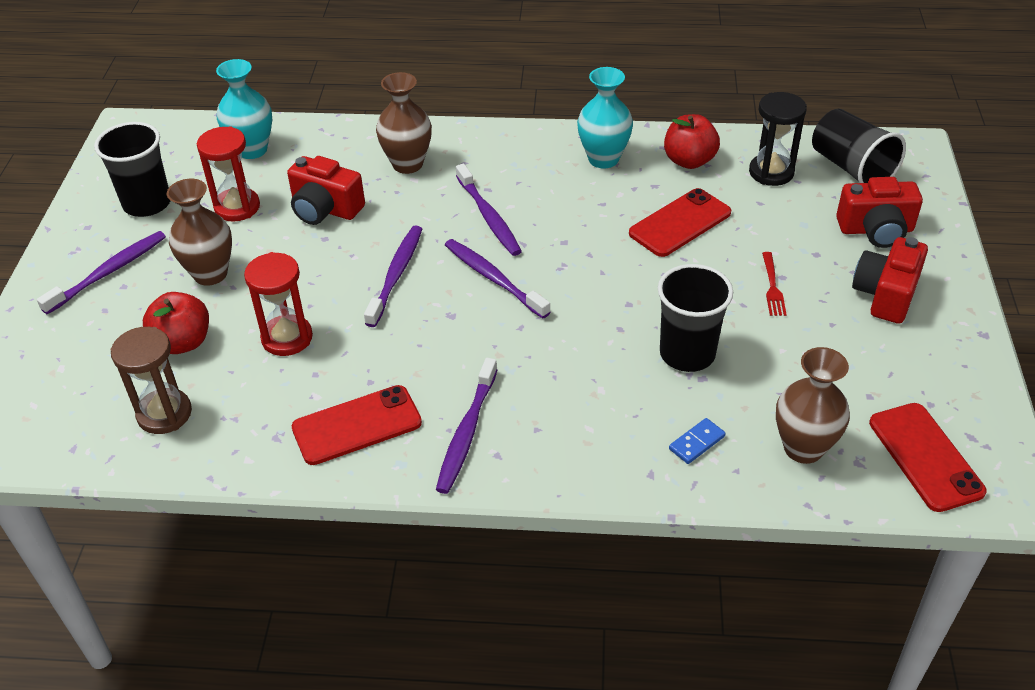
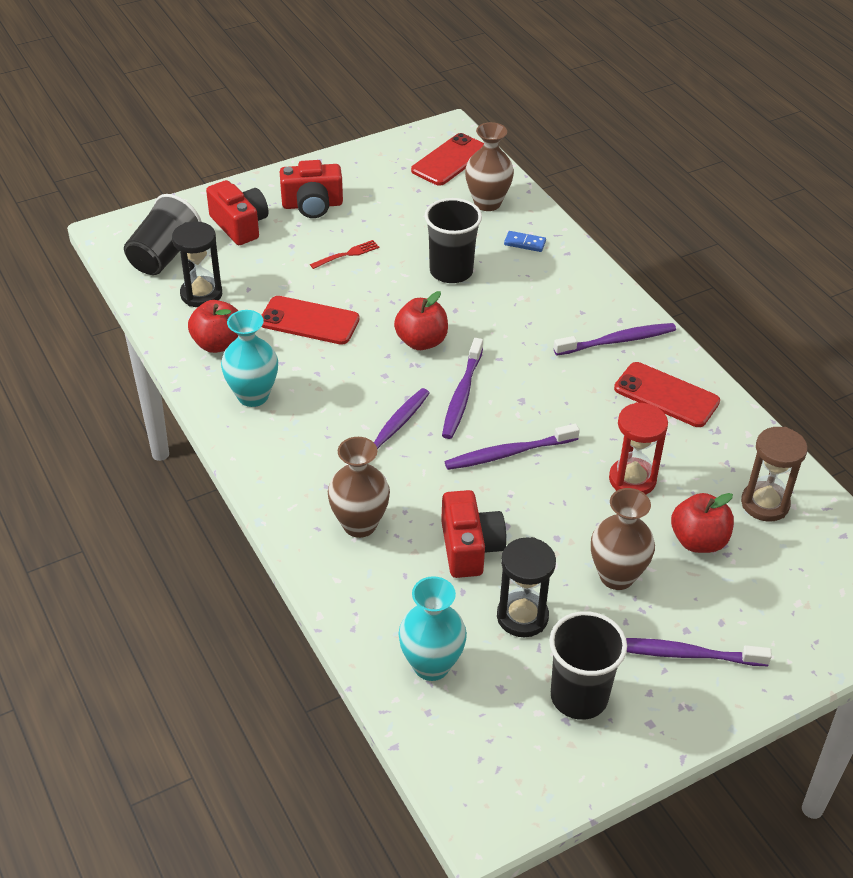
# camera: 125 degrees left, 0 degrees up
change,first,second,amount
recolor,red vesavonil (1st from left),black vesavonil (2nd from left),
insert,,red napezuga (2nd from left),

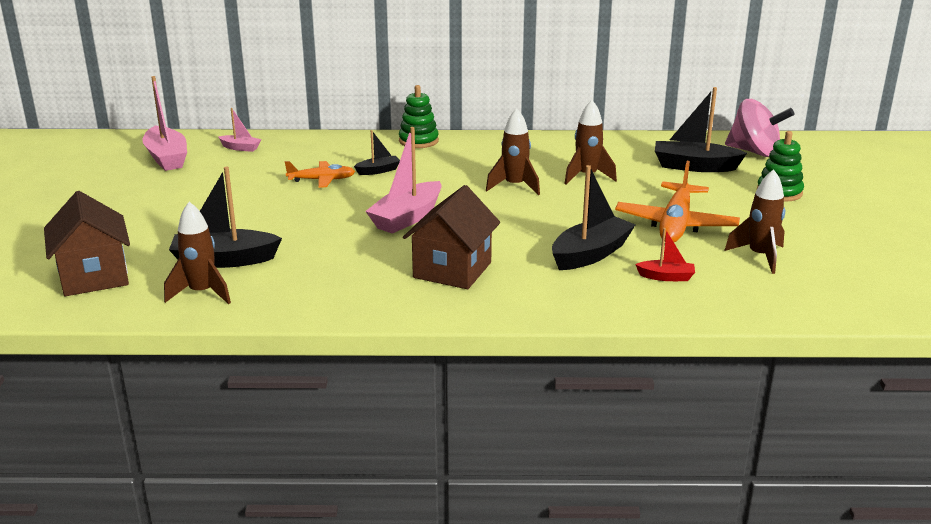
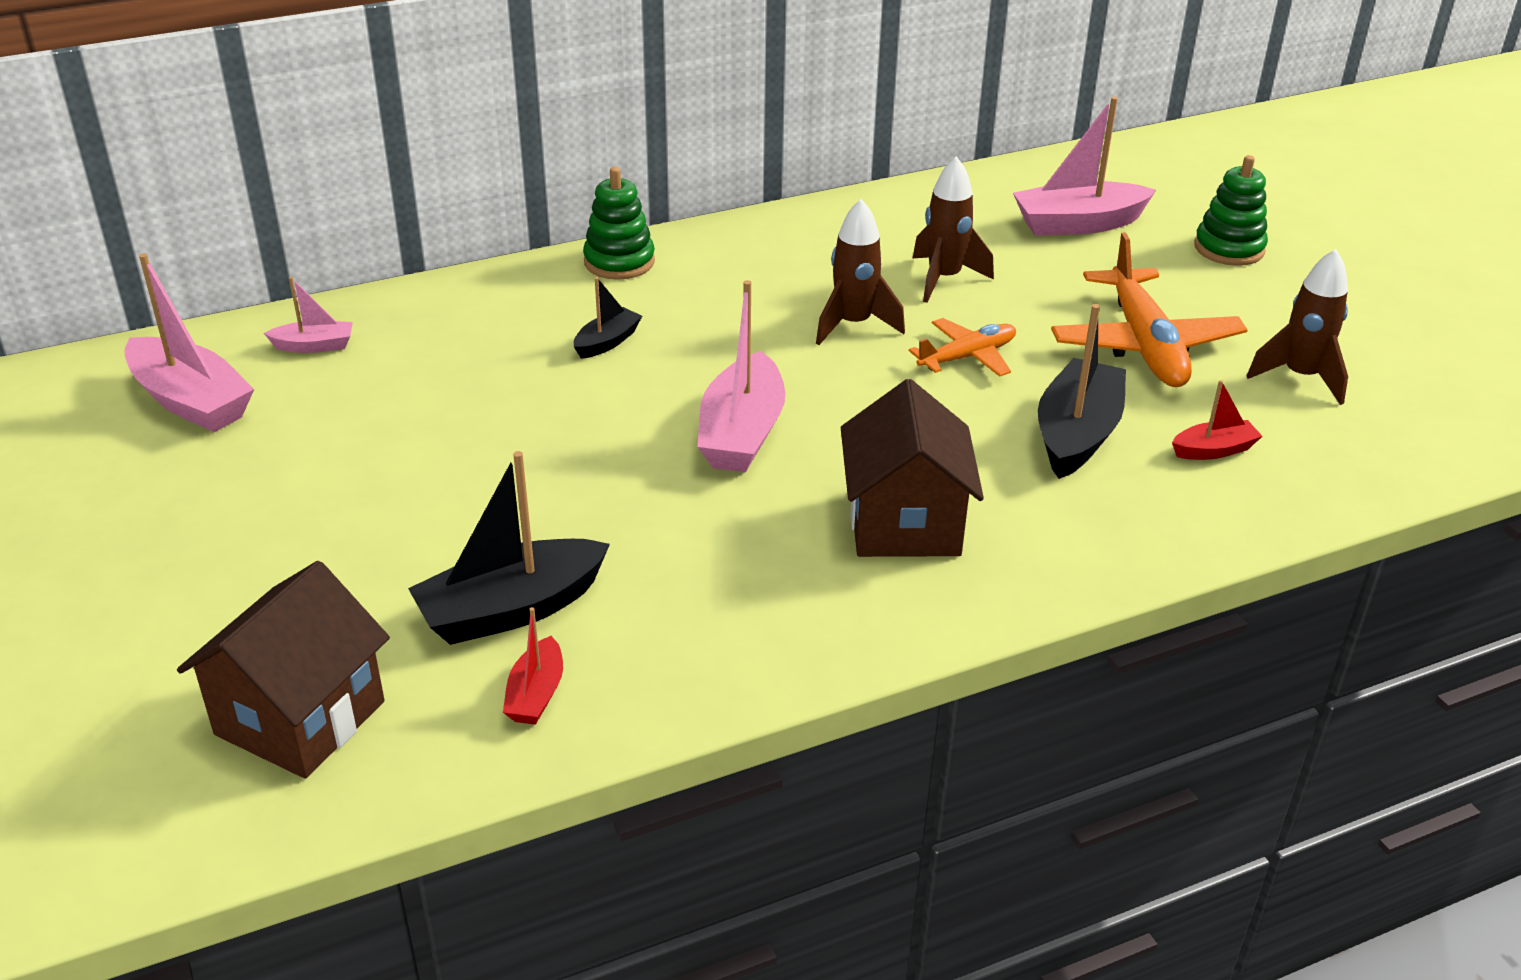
# camera: 25 degrees left, 10 degrees up
change,first,second,amount
recolor,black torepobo (4th from left),pink torepobo (4th from left),
delete,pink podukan,,
move,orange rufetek (1st from left),,
rotate,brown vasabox (1st from left),,75 degrees clockwise
replace,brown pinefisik (1st from left),red torepobo (1st from left),

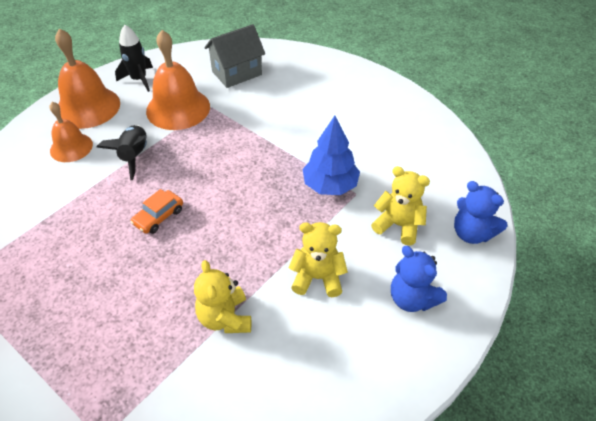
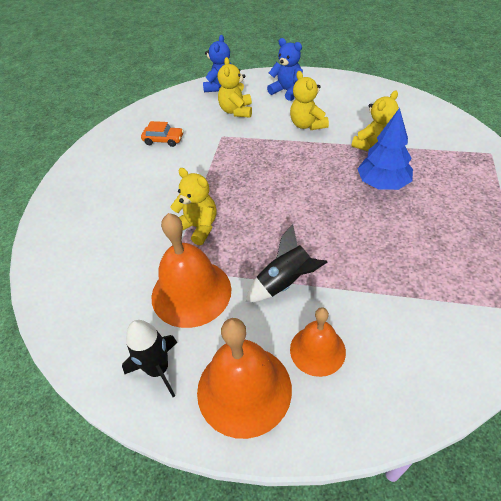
# camera: 115 degrees left, 0 degrees up
change,first,second,amount
delete,grey vasabox,,
move,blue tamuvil,,
move,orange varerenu,,
rotate,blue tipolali (1st from left in the first image),blue tipolali (2nd from left),75 degrees counterclockwise
insert,,yellow tipolali (1st from left),

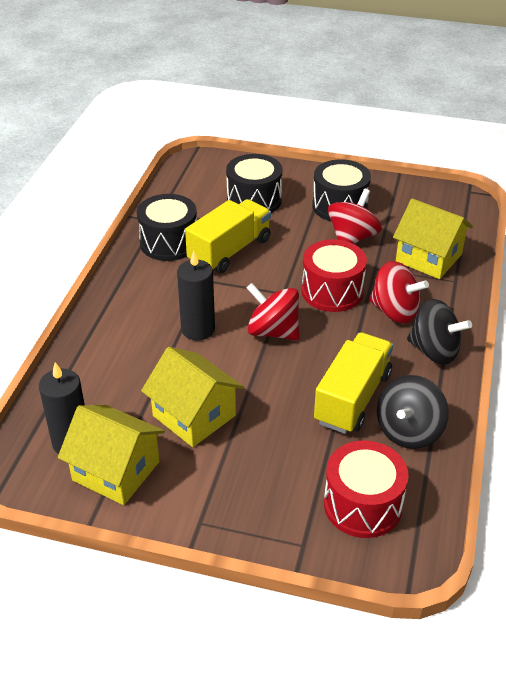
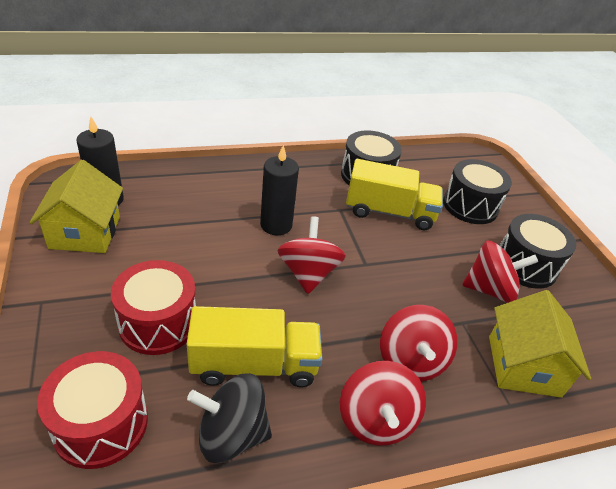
# camera: 55 degrees right, 0 degrees up
change,first,second,amount
move,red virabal (1st from left in the first image),red virabal (2nd from left),
recolor,black podukan (2nd from left),red podukan (2nd from left),
delete,yellow vasabox (2nd from left),,

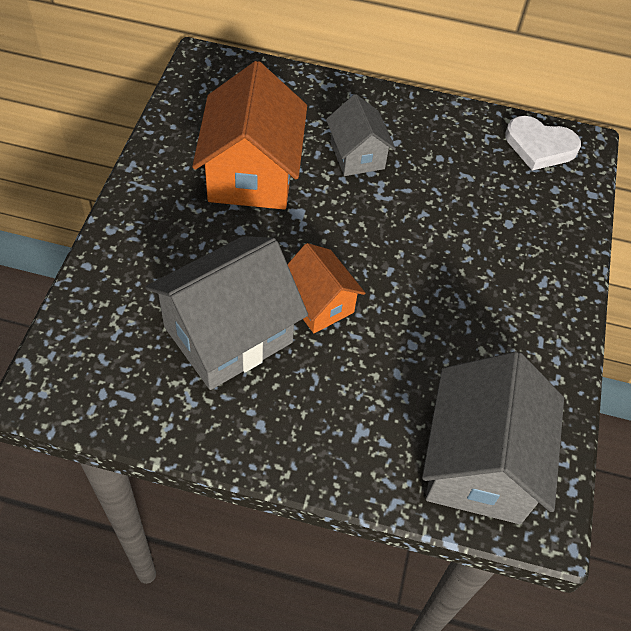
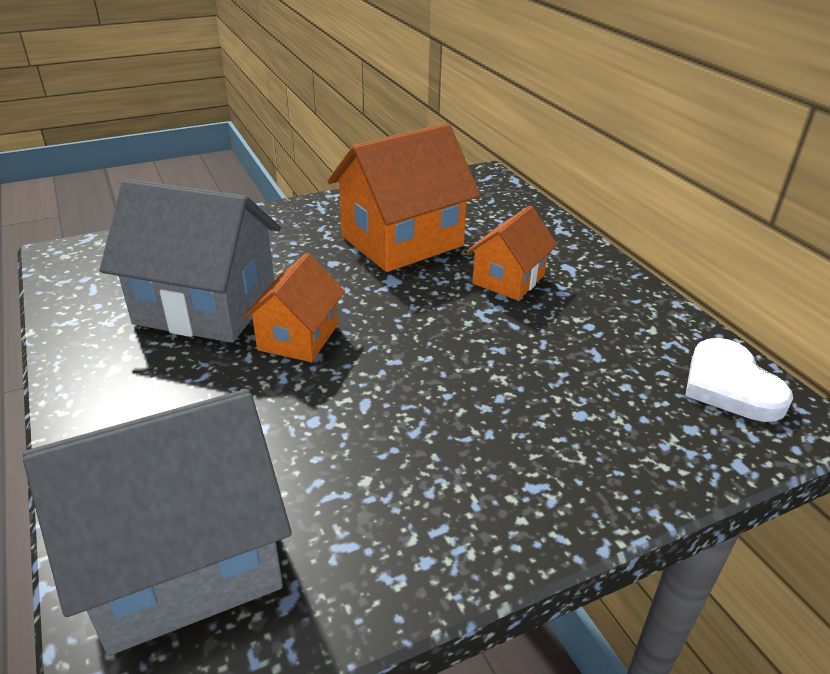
# camera: 55 degrees right, 20 degrees down
change,first,second,amount
recolor,grey vasabox (2nd from left),orange vasabox (3rd from left),

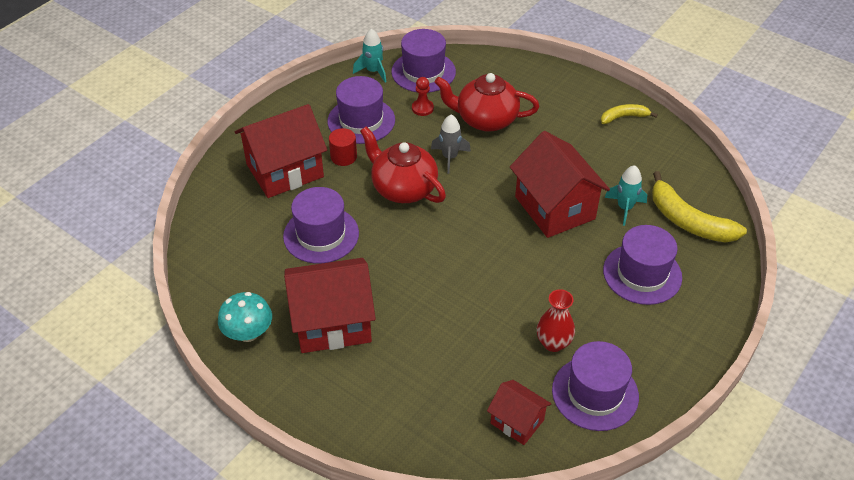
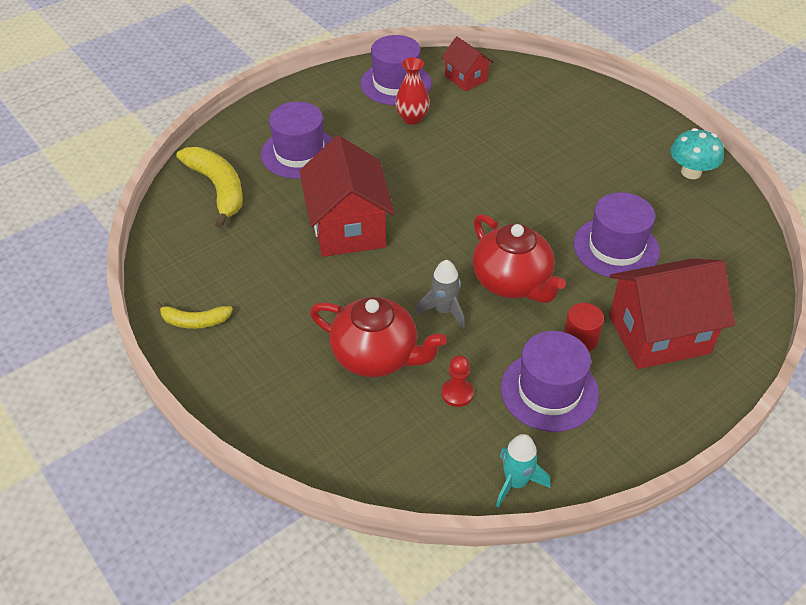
# camera: 165 degrees left, 0 degrees up
change,first,second,amount
delete,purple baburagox (3rd from left),,
delete,turquoise pinefisik (2nd from left),,
delete,red vasabox (2nd from left),,

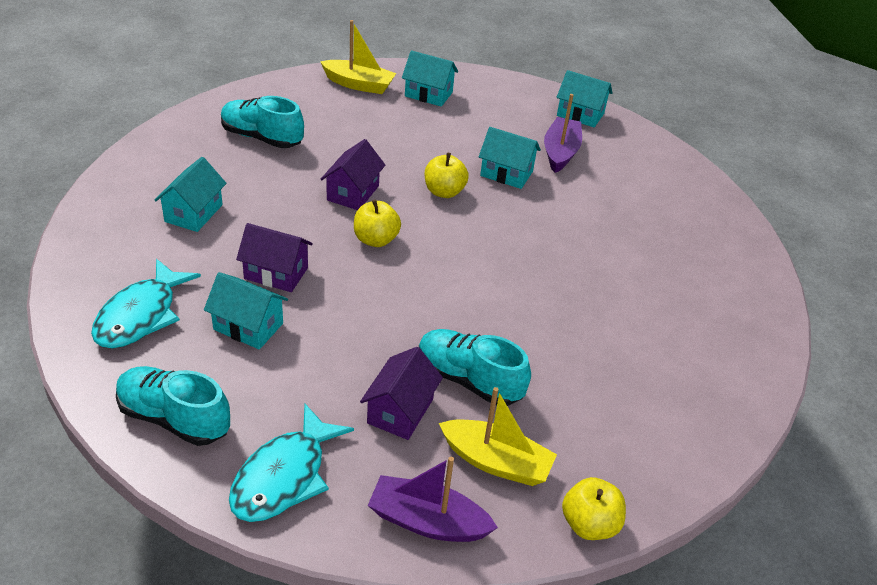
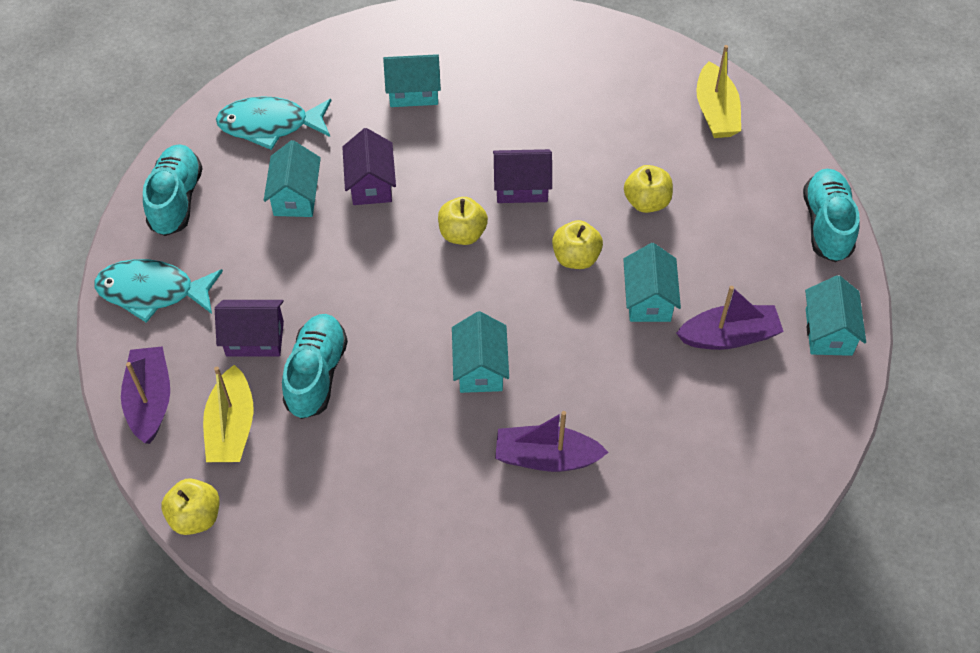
# camera: 70 degrees right, 15 degrees up
change,first,second,amount
move,turquoise vasabox (3rd from left),,
move,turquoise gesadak (2nd from left in the first image),turquoise gesadak (3rd from left),
insert,,yellow napezuga (4th from left),
insert,,purple torepobo (2nd from left),

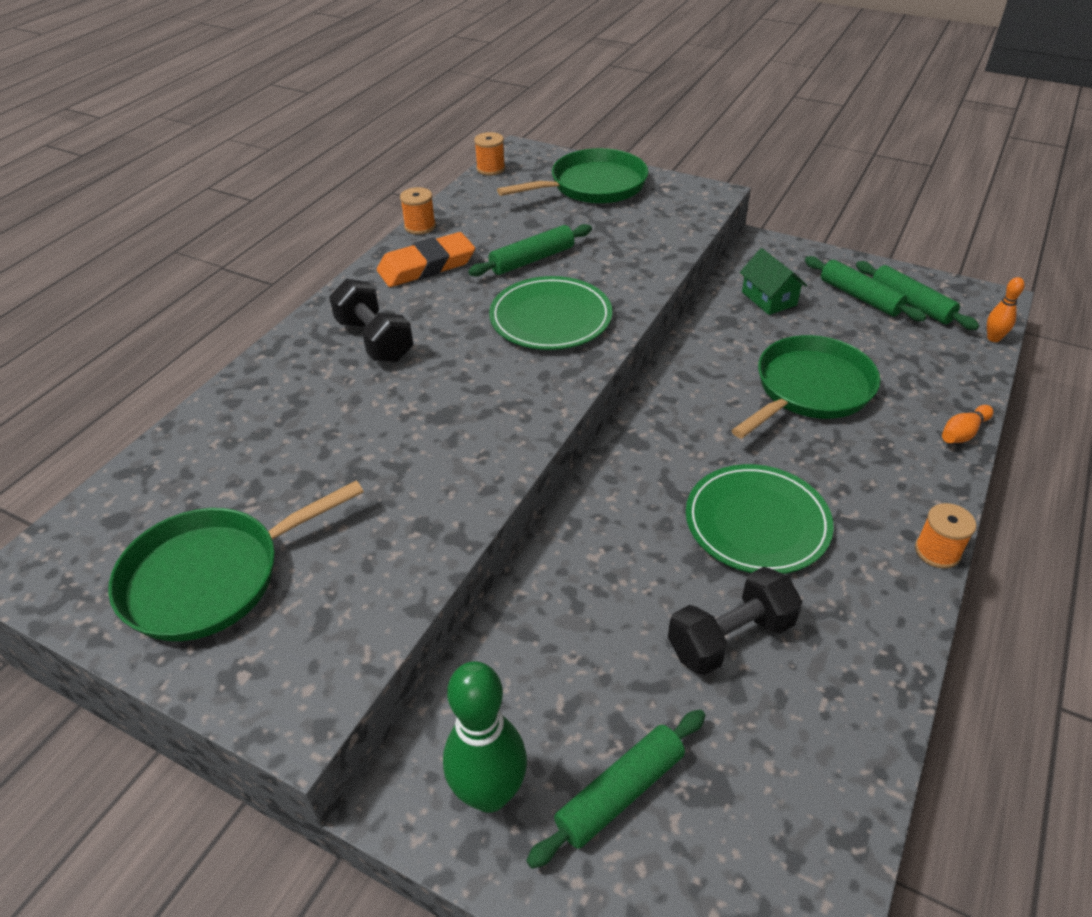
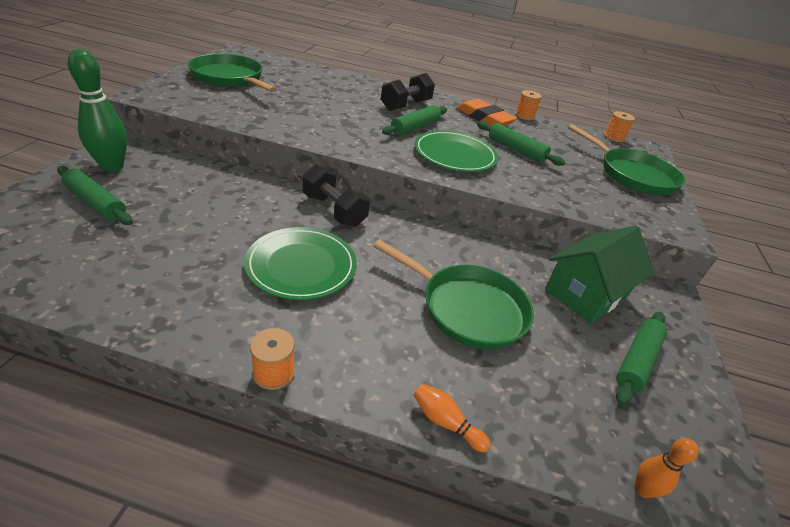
# camera: 70 degrees right, 5 degrees down
change,first,second,amount
resize,green vasabox,,x1.66
move,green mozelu (4th from left in the first image),green mozelu (2nd from left),
move,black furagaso (2nd from left in the first image),black furagaso (1st from left),

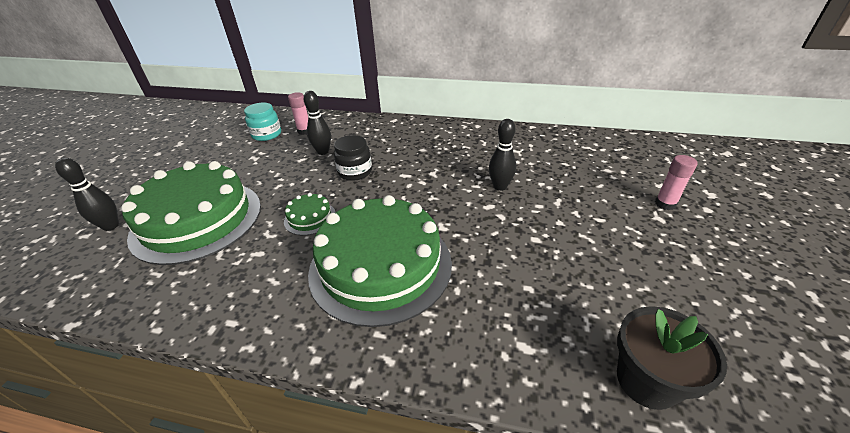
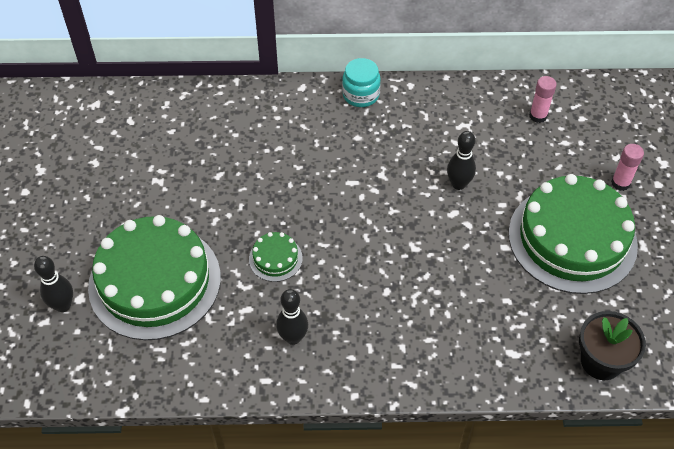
# camera: 15 degrees left, 15 degrees up
change,first,second,amount
move,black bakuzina (2nd from left),,
move,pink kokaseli (1st from left),,
move,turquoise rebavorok,,
delete,black rebavorok,,
move,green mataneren (3rd from left),,

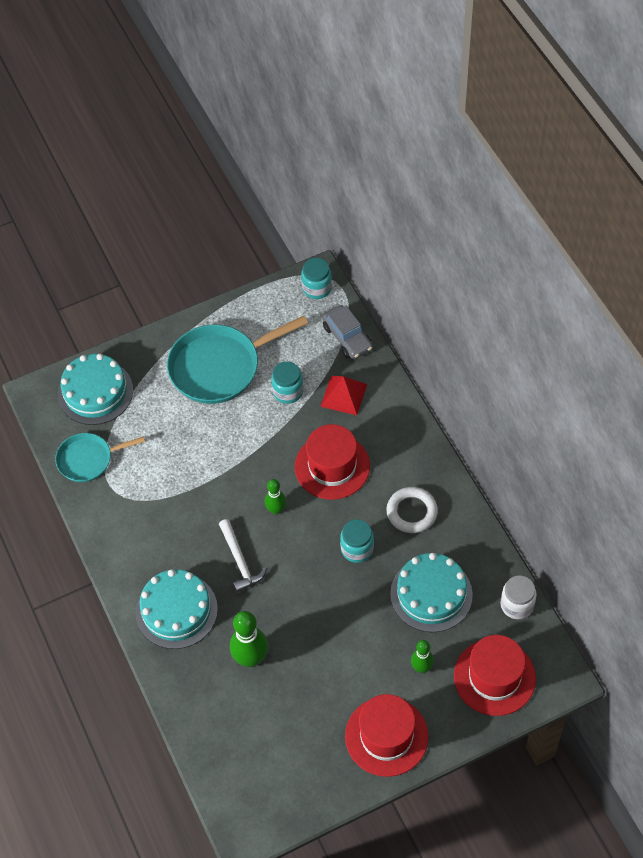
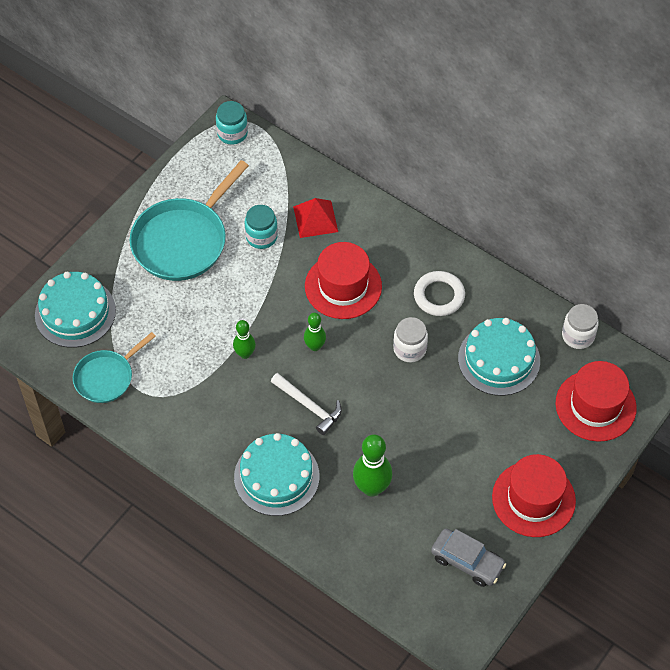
# camera: 30 degrees left, 0 degrees up
change,first,second,amount
move,grey varerenu,,
recolor,turquoise rebavorok (3rd from left),white rebavorok (1st from left),
move,green bakuzina (3rd from left in the first image),green bakuzina (1st from left),

